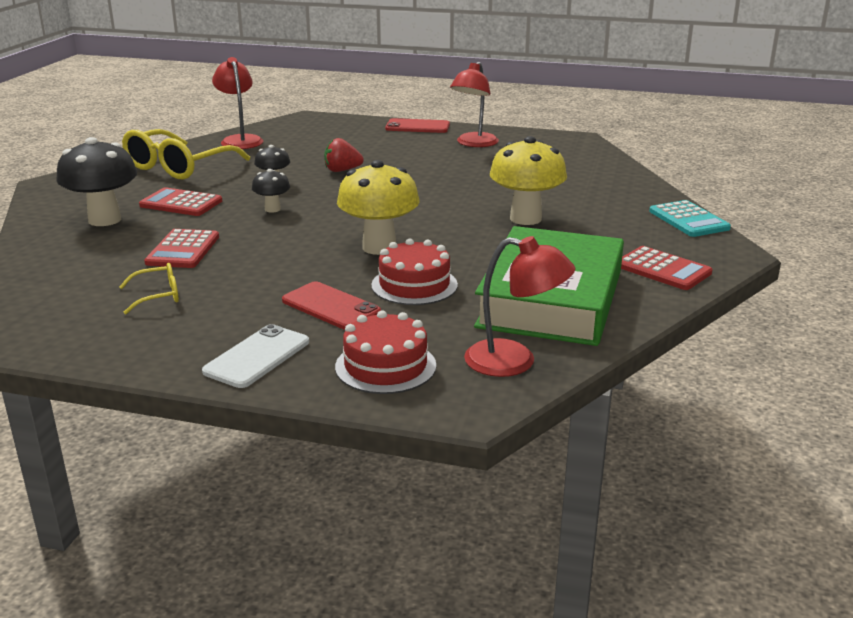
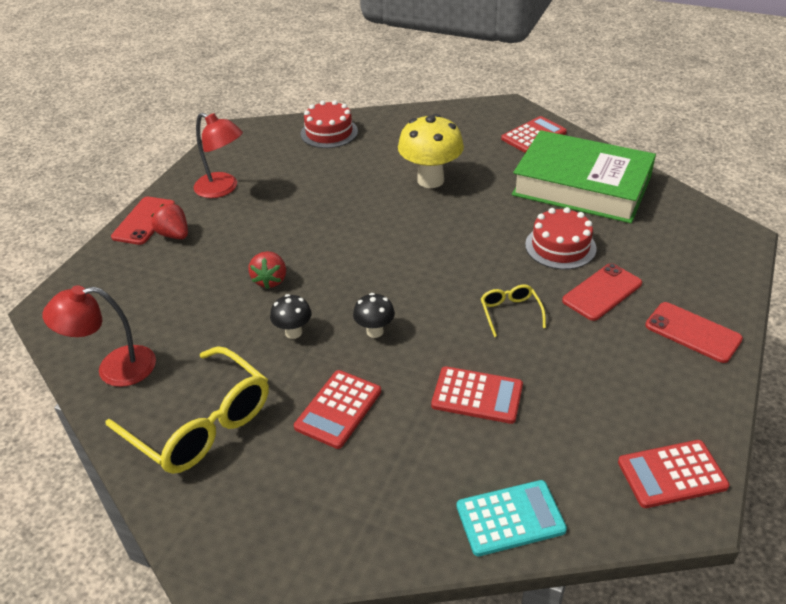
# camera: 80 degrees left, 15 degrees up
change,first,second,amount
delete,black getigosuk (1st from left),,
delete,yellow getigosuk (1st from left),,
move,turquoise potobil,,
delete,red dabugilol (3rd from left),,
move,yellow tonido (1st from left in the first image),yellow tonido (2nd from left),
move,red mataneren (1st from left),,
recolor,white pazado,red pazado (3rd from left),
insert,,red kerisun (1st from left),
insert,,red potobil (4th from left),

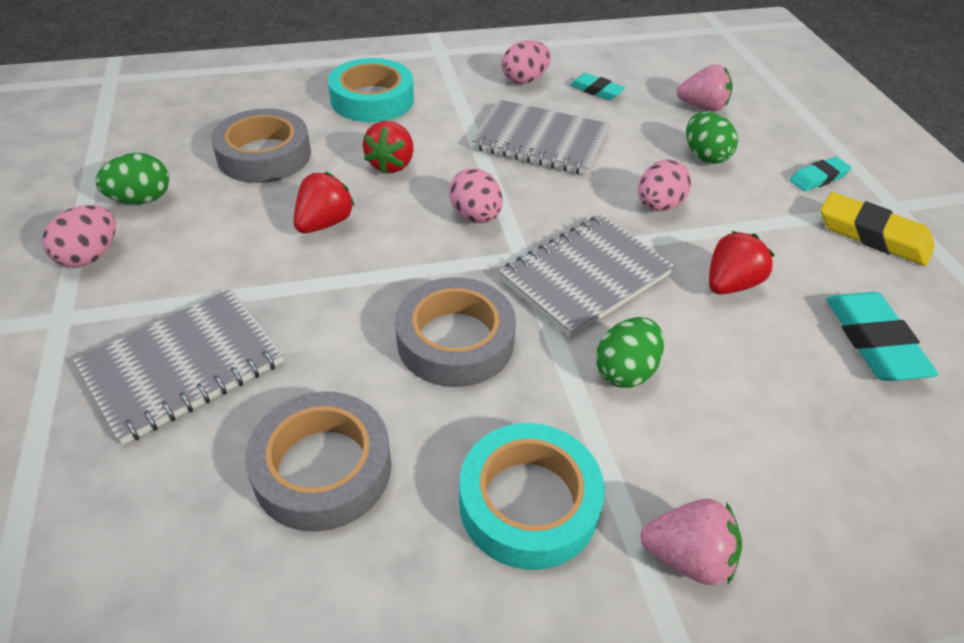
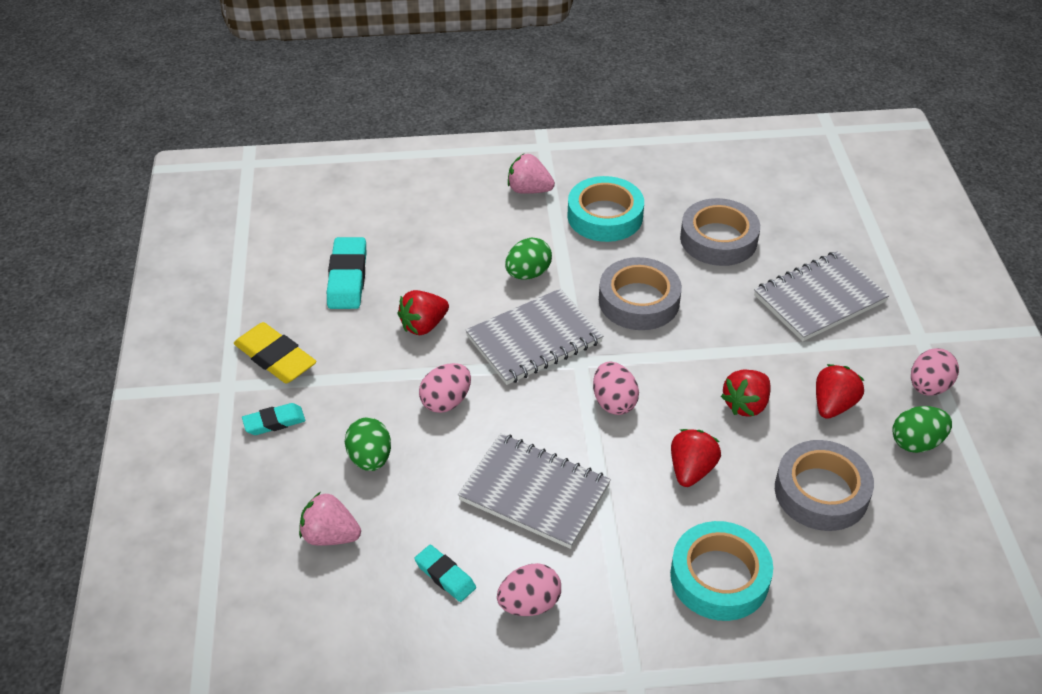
# camera: 170 degrees left, 0 degrees up
change,first,second,amount
insert,,red kerisun (4th from left),

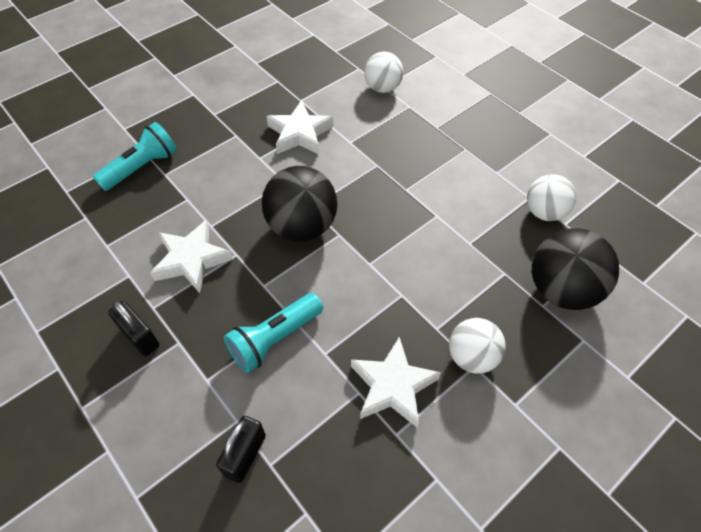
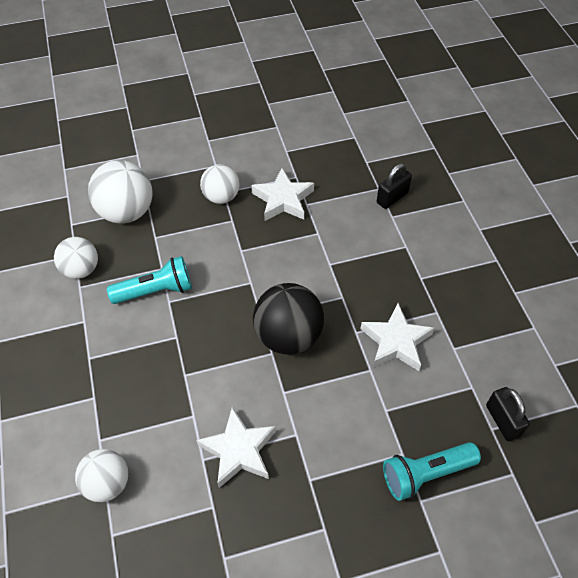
# camera: 155 degrees left, 0 degrees up
change,first,second,amount
recolor,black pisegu (2nd from left),white pisegu (3rd from left),
move,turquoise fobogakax (2nd from left in the first image),turquoise fobogakax (1st from left),
move,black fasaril (1st from left in the first image),black fasaril (2nd from left),

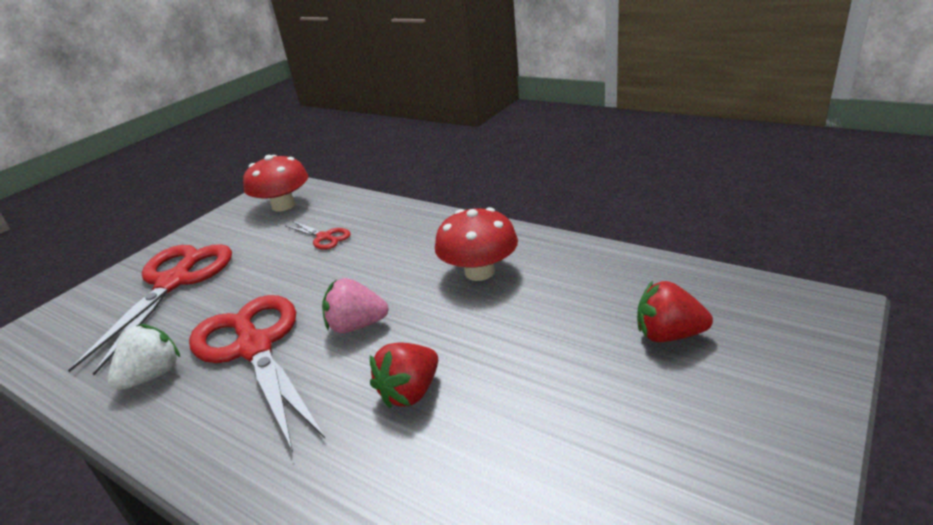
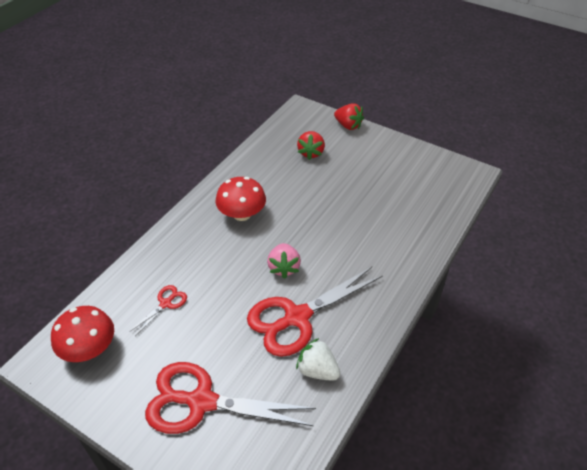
# camera: 95 degrees left, 15 degrees up
change,first,second,amount
move,red kerisun (1st from left in the first image),red kerisun (2nd from left),

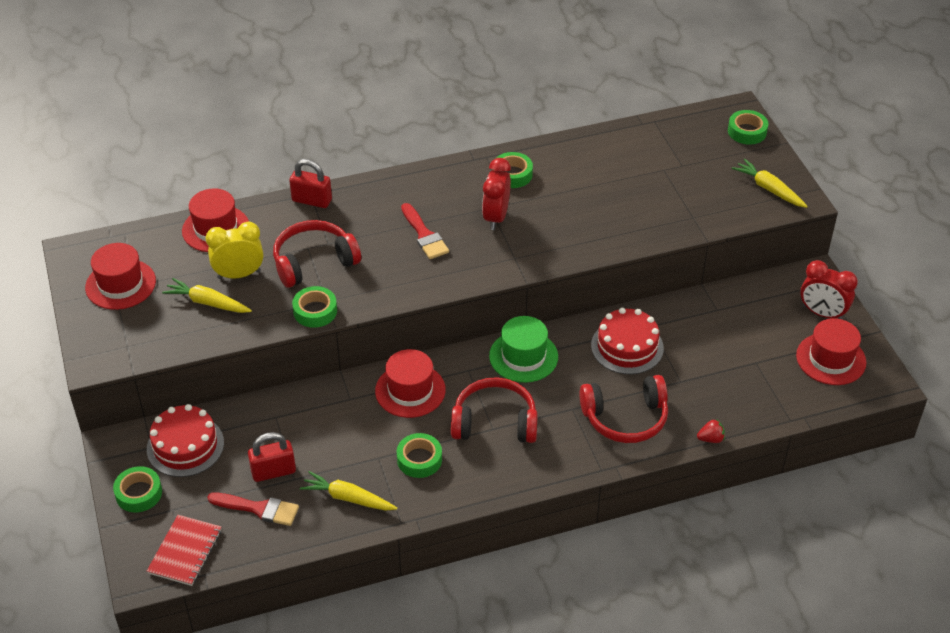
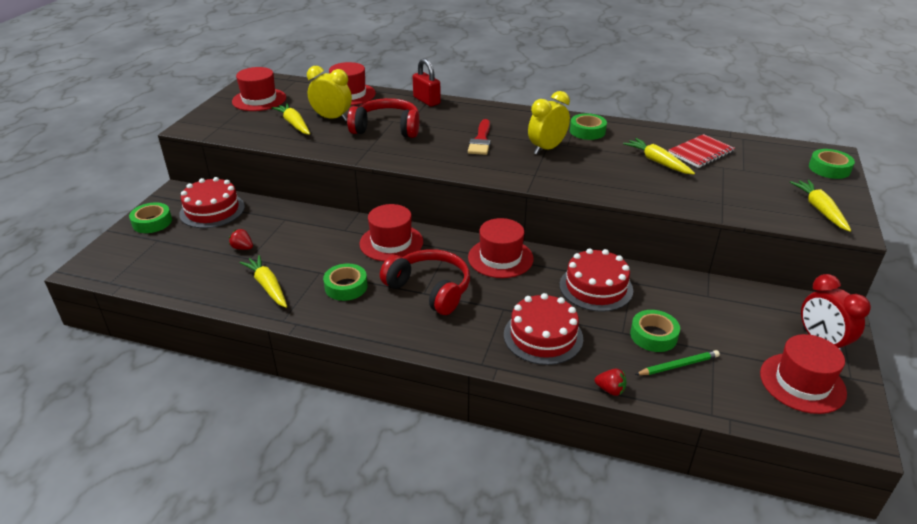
# camera: 35 degrees right, 10 degrees down
change,first,second,amount
recolor,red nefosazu (1st from left),yellow nefosazu (2nd from left),
move,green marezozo (2nd from left in the first image),green marezozo (4th from left),
recolor,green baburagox,red baburagox (4th from left),
replace,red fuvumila (3rd from left),red mataneren (2nd from left),
replace,red fasaril (1st from left),red kerisun (1st from left),
delete,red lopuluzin (1st from left),,
move,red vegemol,,
insert,,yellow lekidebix (3rd from left),
insert,,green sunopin,

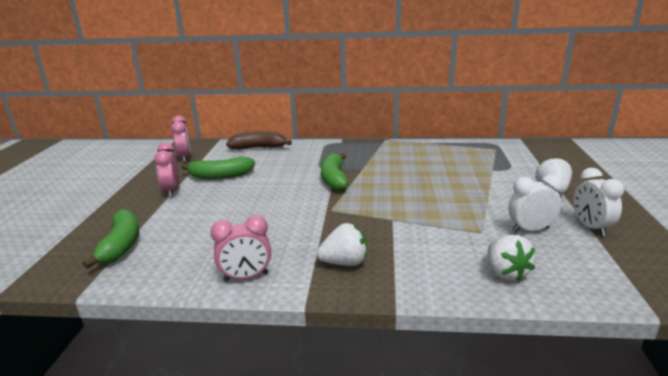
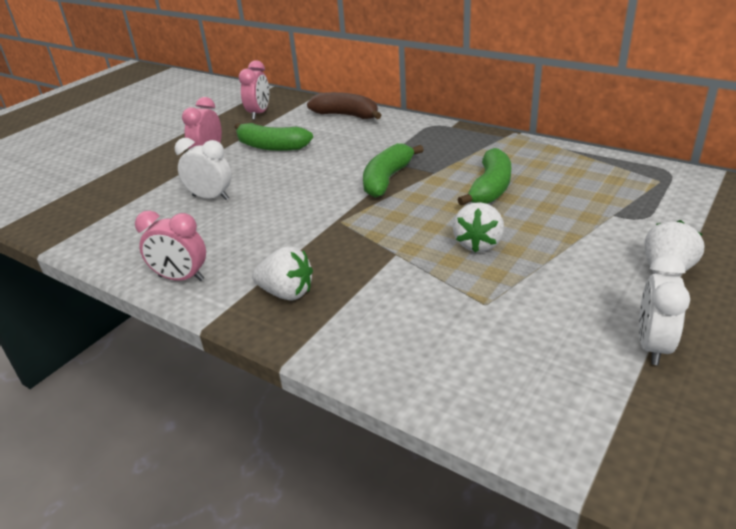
# camera: 30 degrees right, 10 degrees up
change,first,second,amount
move,white nefosazu (1st from left),,
move,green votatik (1st from left in the first image),green votatik (3rd from left),
move,white kerisun (2nd from left),,

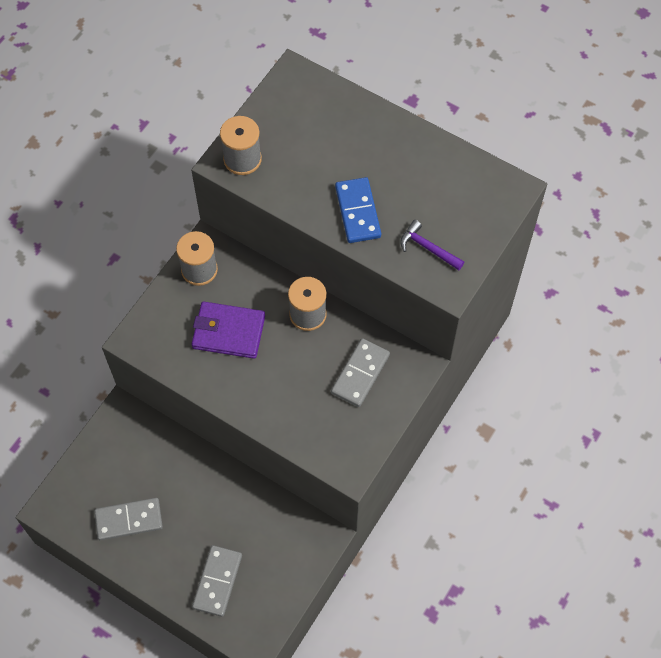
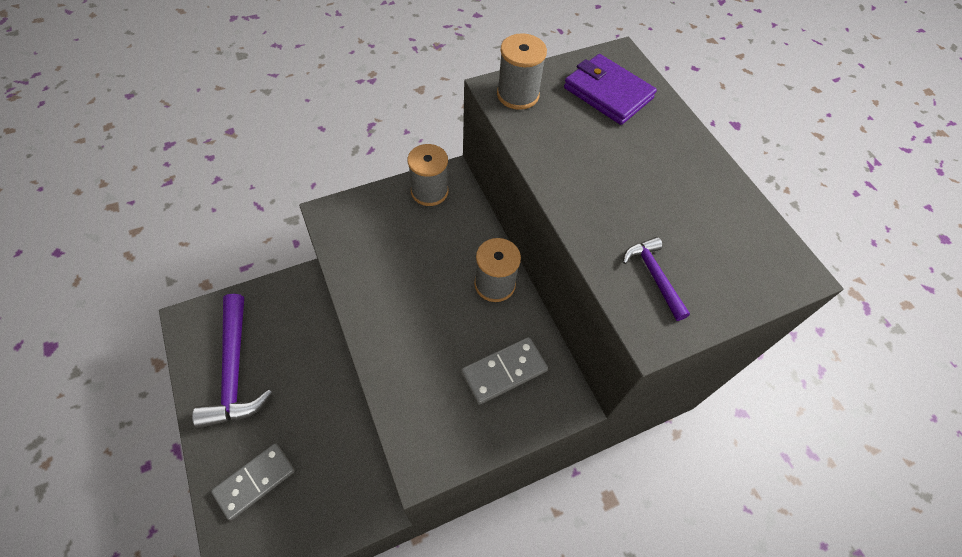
# camera: 30 degrees right, 5 degrees down
change,first,second,amount
delete,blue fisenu,,
move,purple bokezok,,
replace,grey fisenu (1st from left),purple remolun (1st from left),

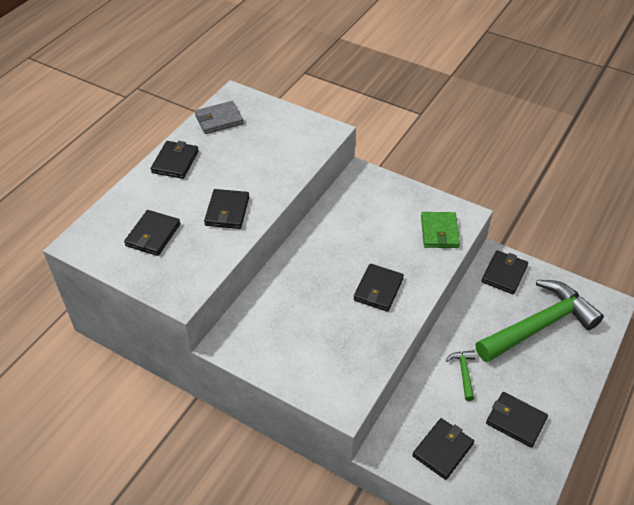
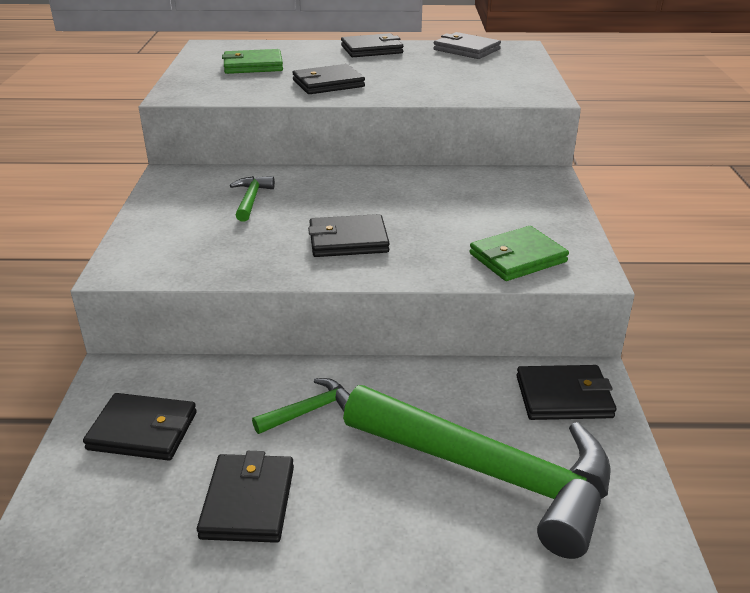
# camera: 60 degrees right, 15 degrees down
change,first,second,amount
recolor,black bokezok (1st from left),green bokezok (1st from left),
insert,,green remolun (1st from left),

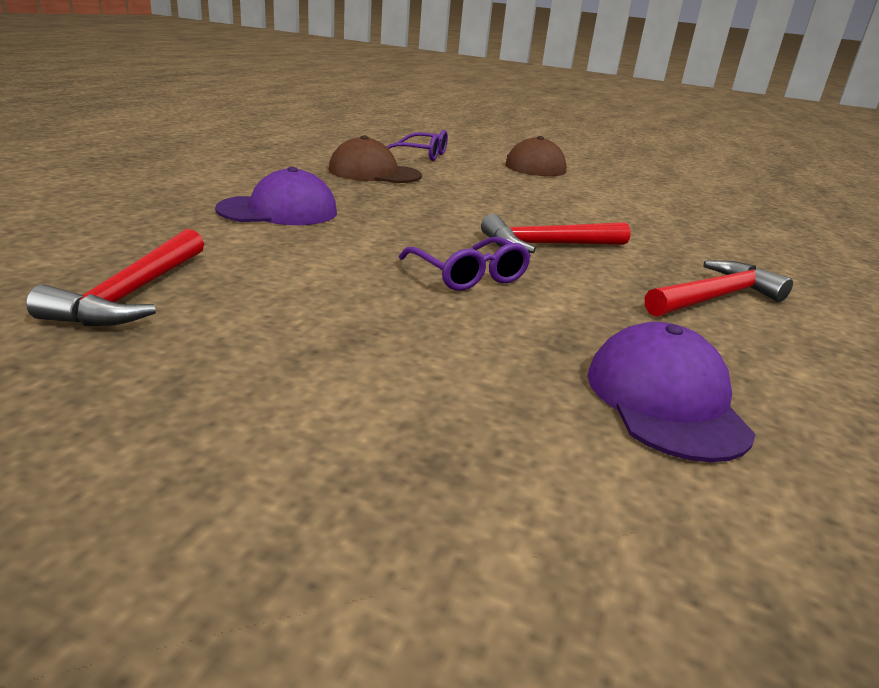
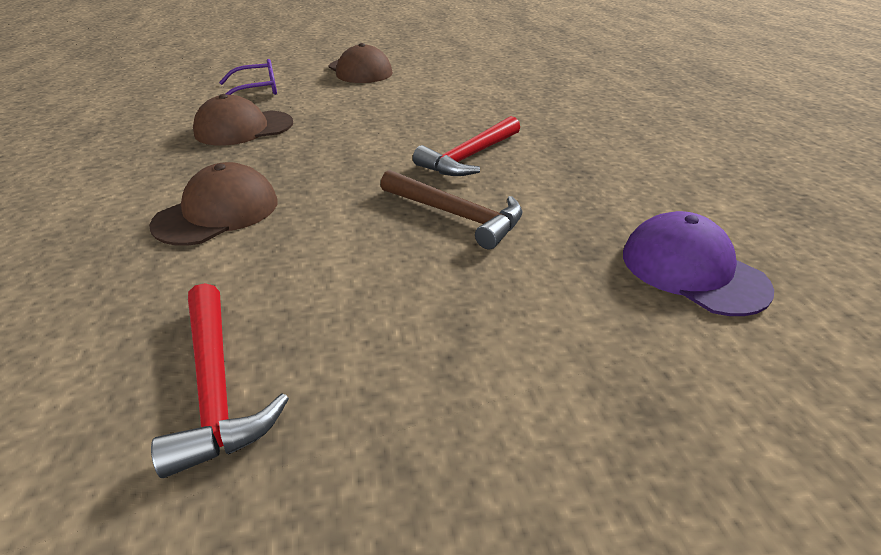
# camera: 30 degrees left, 10 degrees up
change,first,second,amount
recolor,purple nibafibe (1st from left),brown nibafibe (1st from left),
replace,purple tonido (2nd from left),brown remolun,
delete,red remolun (3rd from left),,

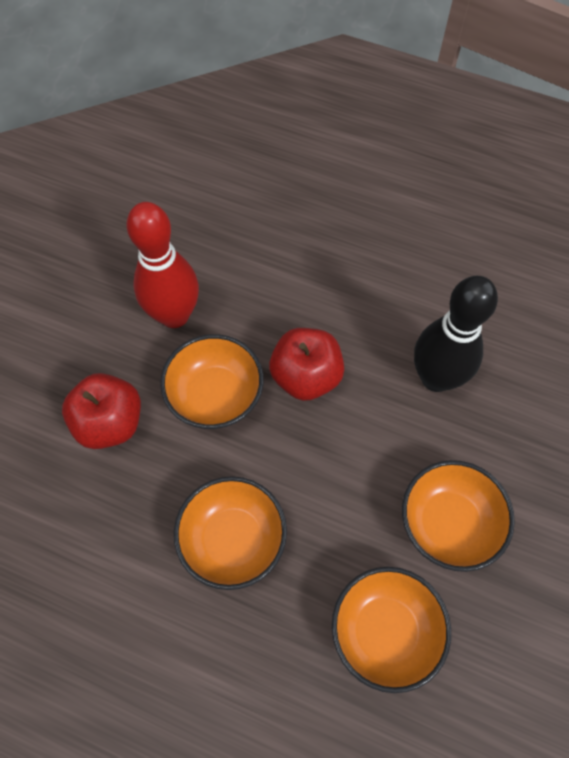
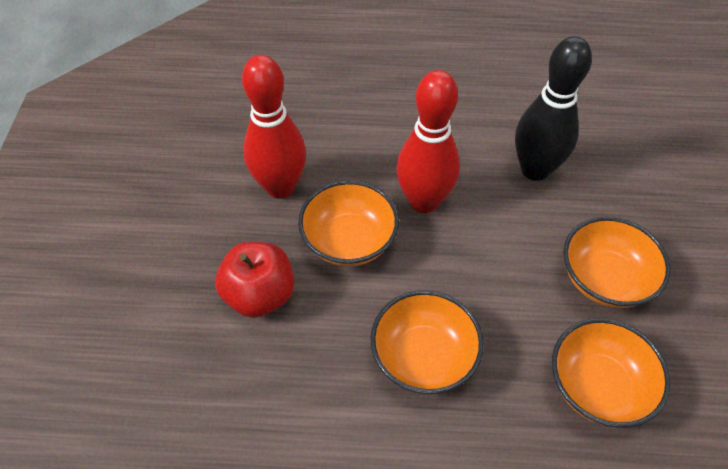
# camera: 20 degrees left, 10 degrees down
change,first,second,amount
replace,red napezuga (2nd from left),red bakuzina (2nd from left),

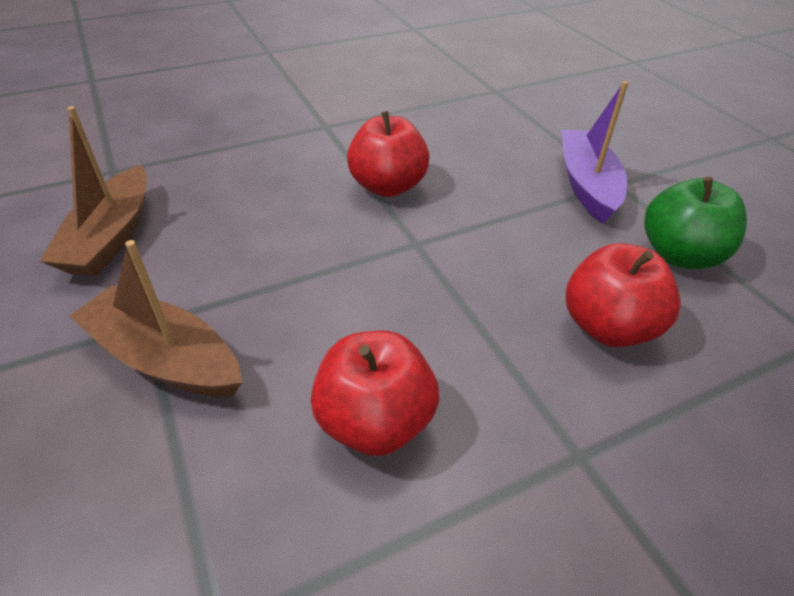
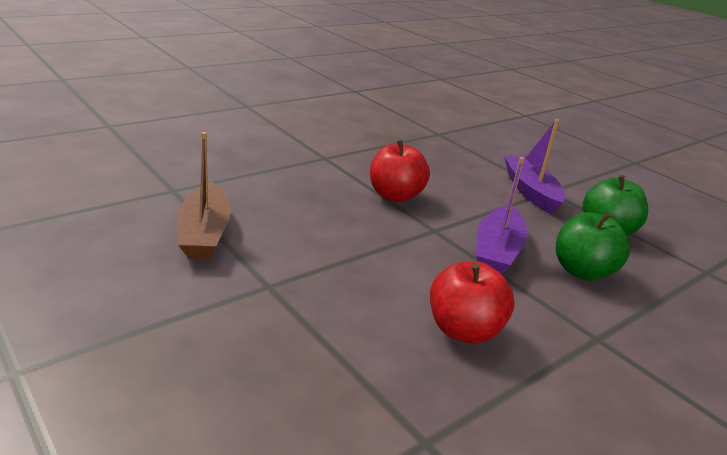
# camera: 15 degrees left, 15 degrees down
change,first,second,amount
delete,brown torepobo (2nd from left),,
recolor,red napezuga (3rd from left),green napezuga (1st from left),
insert,,purple torepobo (1st from left),

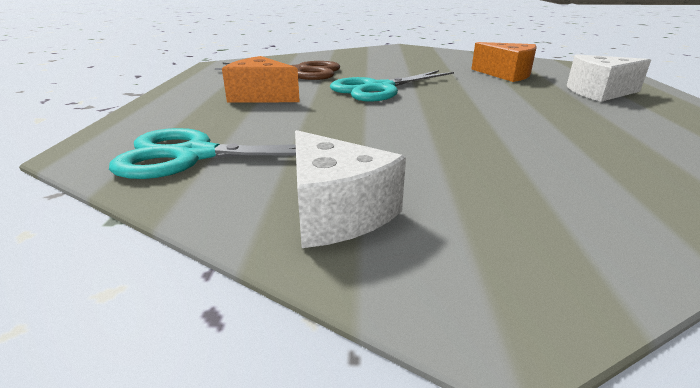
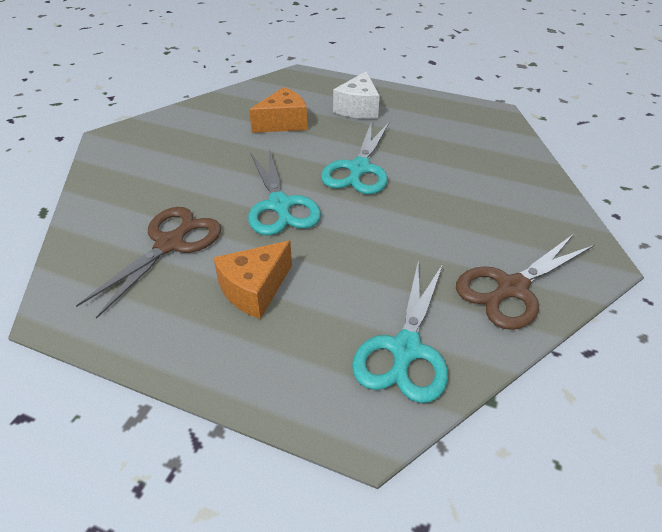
# camera: 70 degrees left, 15 degrees up
change,first,second,amount
replace,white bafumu (1st from left),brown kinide (2nd from left),
insert,,turquoise kinide (2nd from left),

